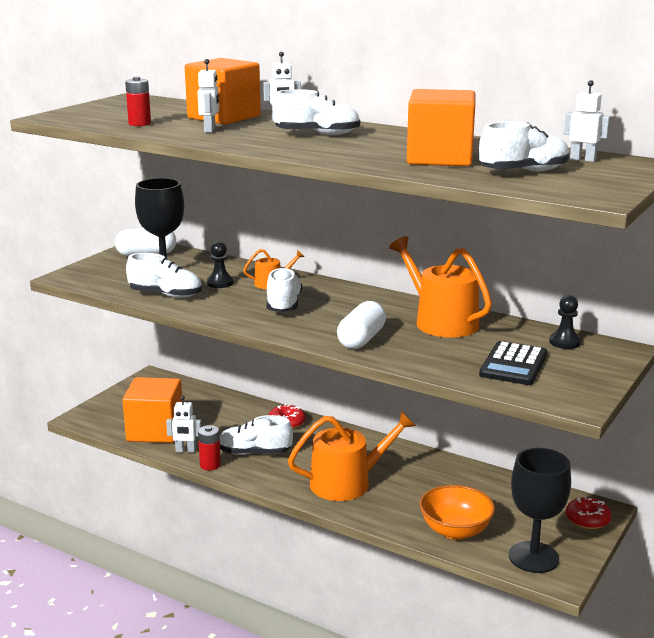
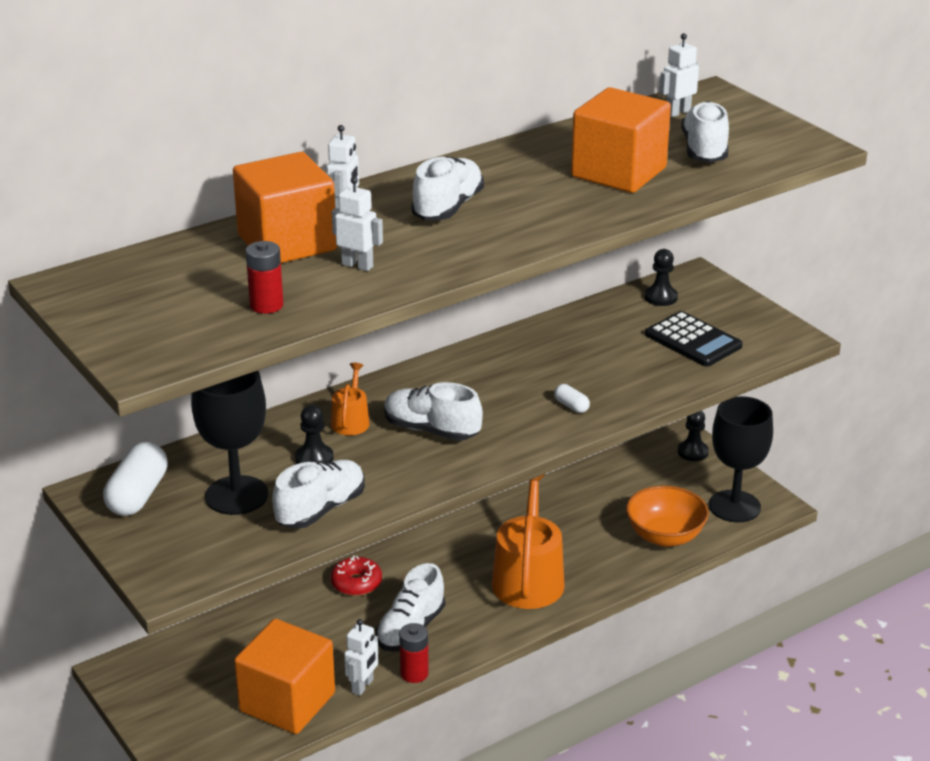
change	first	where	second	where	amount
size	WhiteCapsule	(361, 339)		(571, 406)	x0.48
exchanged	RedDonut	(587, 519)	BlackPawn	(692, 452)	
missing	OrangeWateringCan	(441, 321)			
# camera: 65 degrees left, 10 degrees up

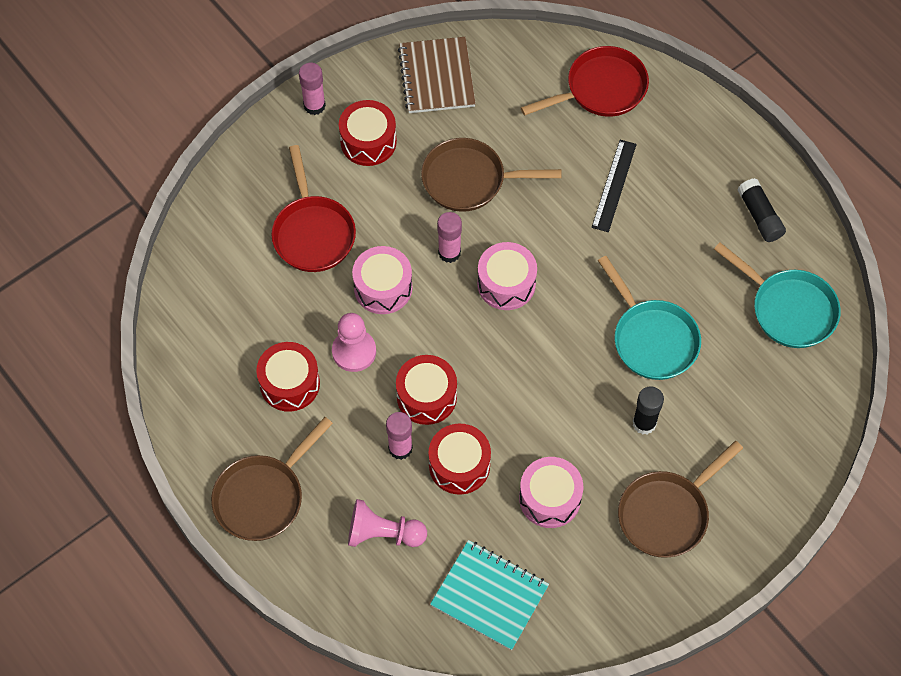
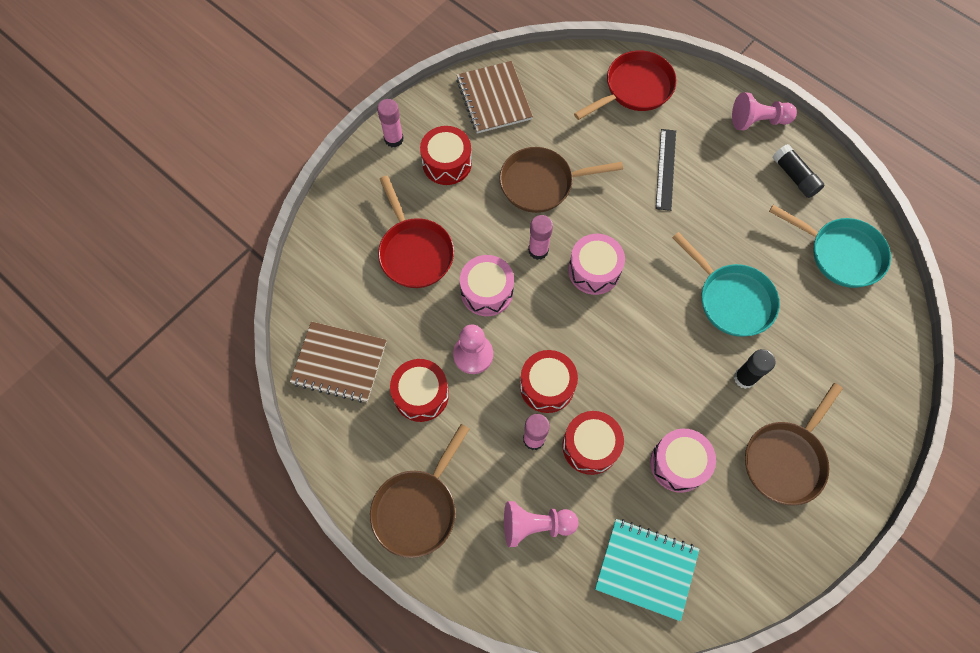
change	first	where	second	where	amount
appeared			BrownNotebook	(339, 363)	
appeared			PinkPawn	(758, 121)	
# camera: 10 degrees left, 5 degrees up

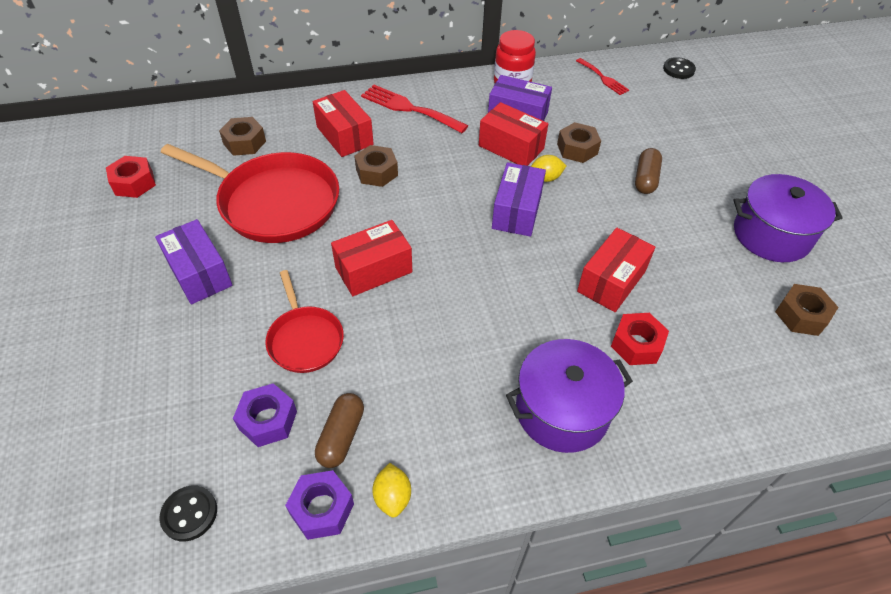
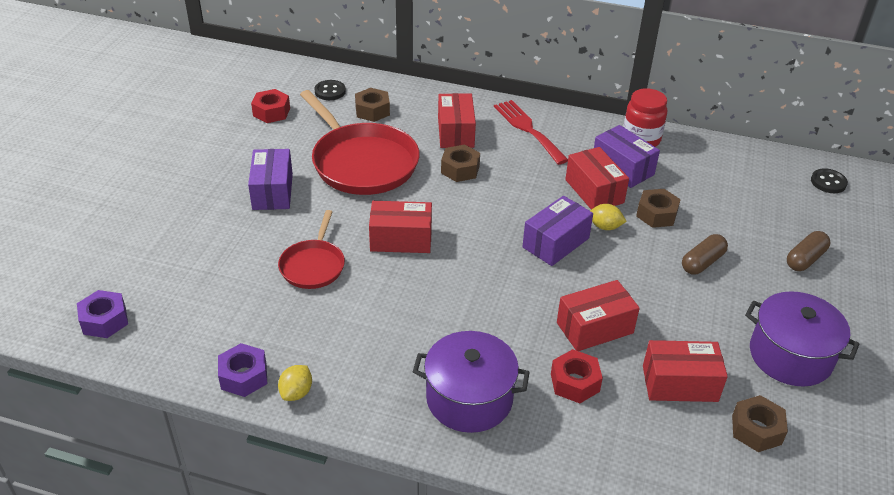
change	first	where	second	where	amount
relocated	PurpleNut	(268, 420)		(104, 320)	
relocated	BlackButton	(189, 514)		(330, 91)	
appeared			RedBox	(680, 383)	
relocated	BrownCapsule	(341, 436)		(805, 259)	
missing	RedFork	(603, 78)			
# camera: 30 degrees right, 10 degrees down

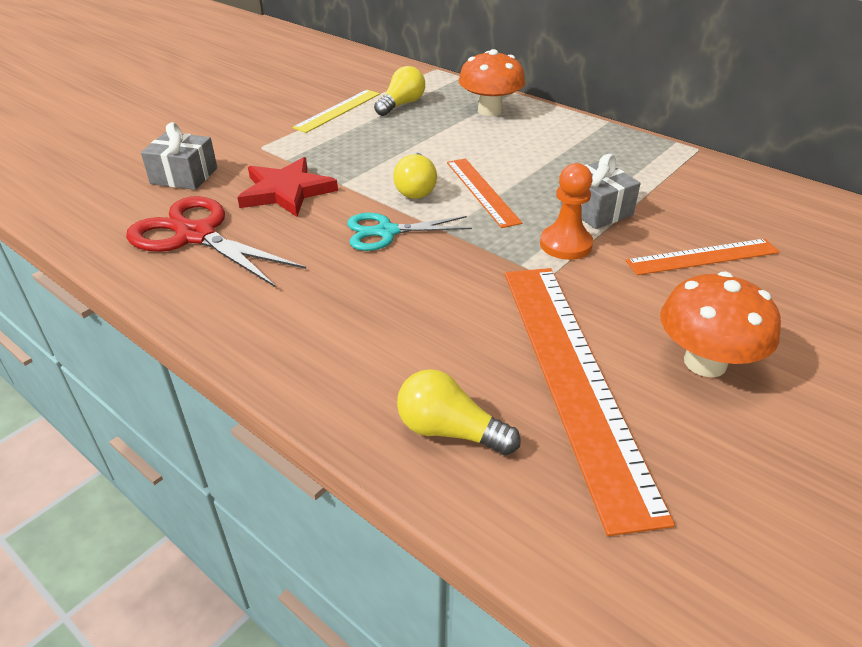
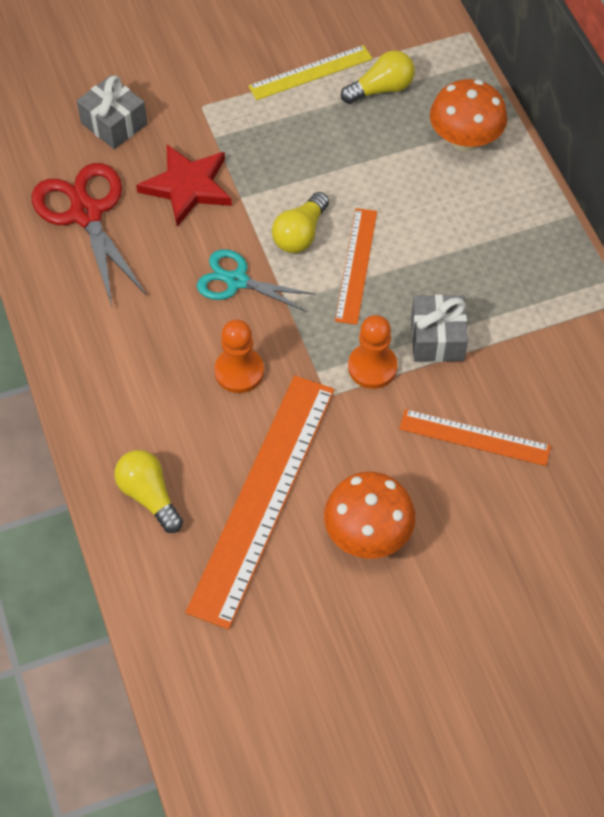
change	first	where	second	where	amount
appeared			OrangePawn	(239, 371)	
# camera: 30 degrees right, 20 degrees up

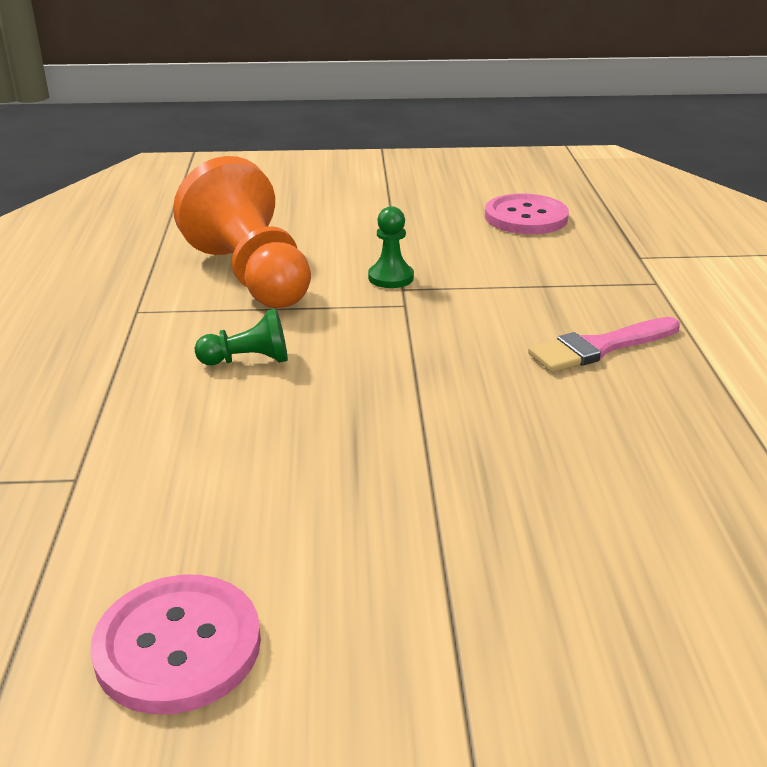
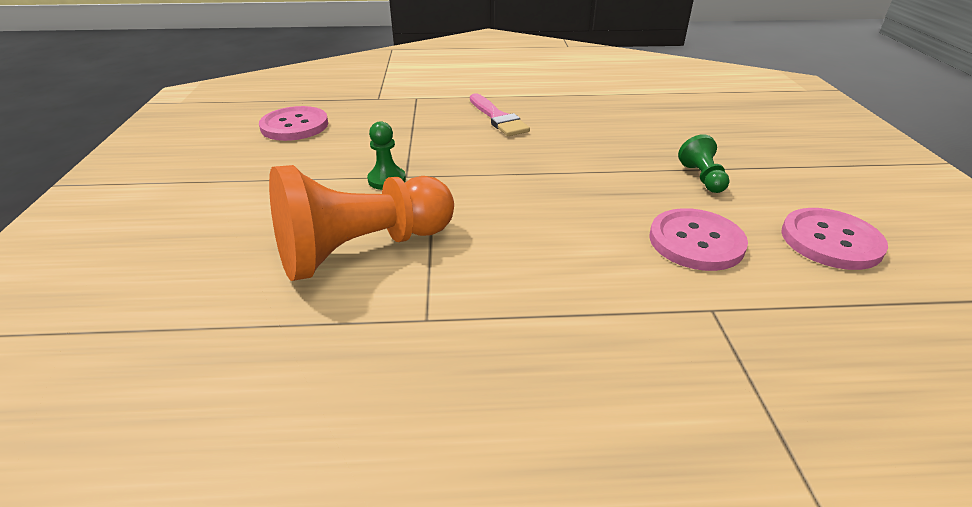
change	first	where	second	where	amount
appeared			PinkButton	(696, 241)	
relocated	GreenPawn	(248, 360)		(702, 178)	
# camera: 90 degrees left, 5 degrees up

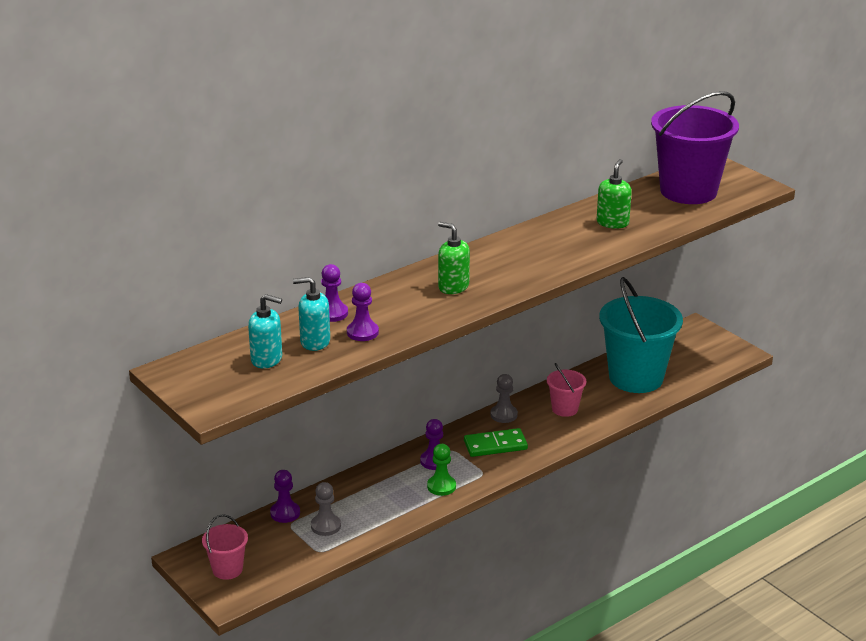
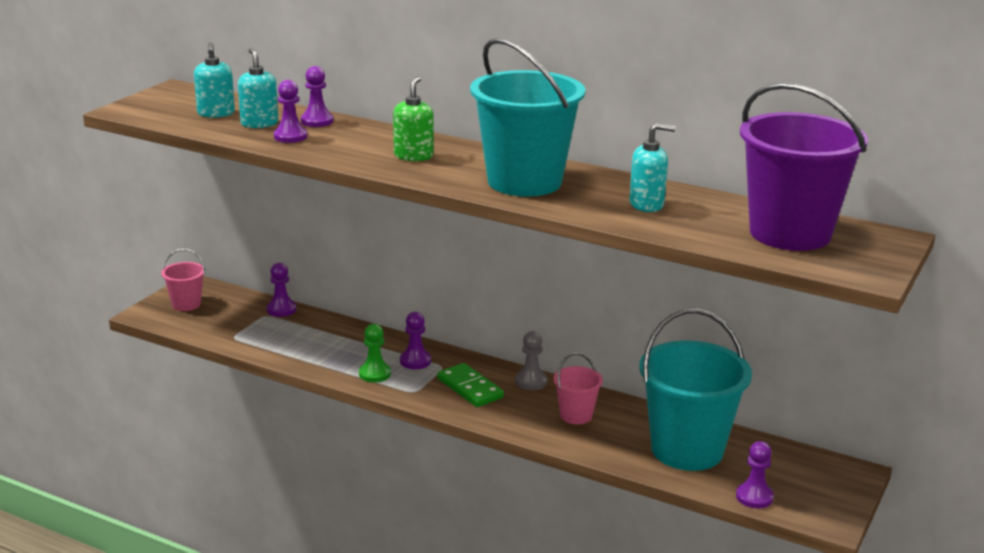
change	first	where	second	where	amount
appeared			TurquoiseBucket	(524, 182)	
colour	GreenSoapDispenser	(612, 223)	TurquoiseSoapDispenser	(647, 205)	
appeared			PurplePawn	(754, 497)	
missing	GreyPawn	(325, 526)			
# camera: 65 degrees right, 5 degrees down

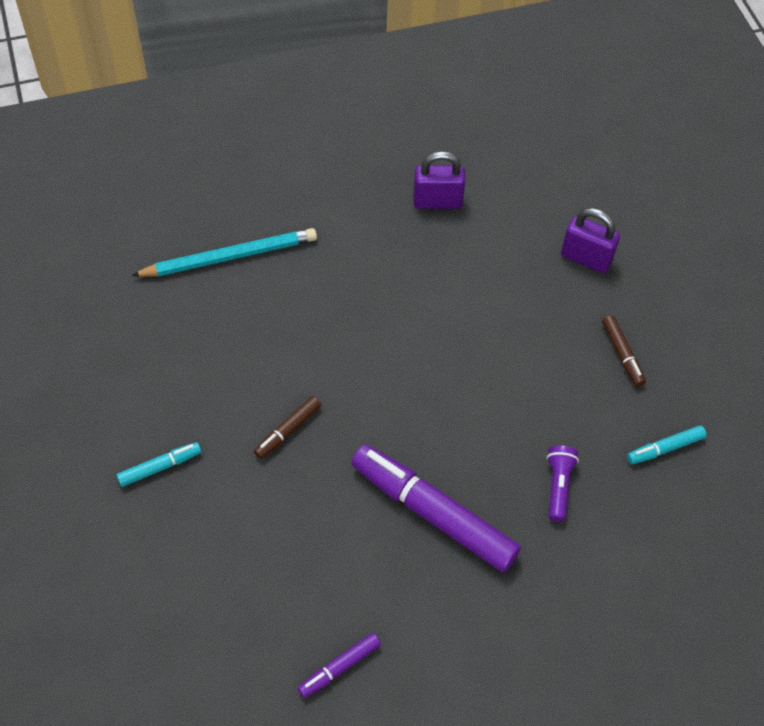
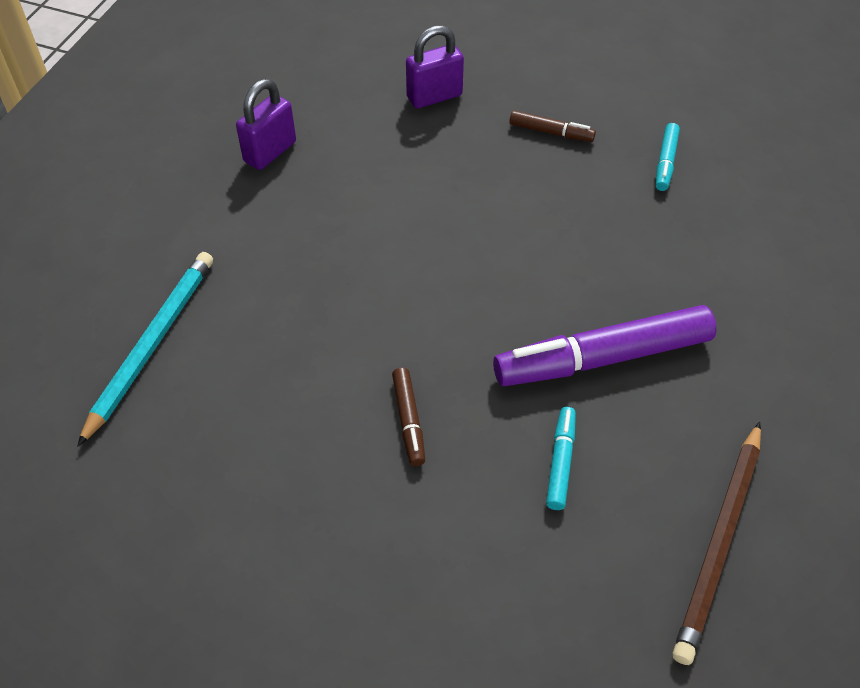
change	first	where	second	where	amount
relocated	TurquoiseMarker	(160, 467)		(560, 462)	
exchanged	PurpleMarker	(339, 667)	BrownPencil	(720, 542)	
missing	PurpleFlashlight	(558, 486)			
# camera: 50 degrees left, 5 degrees down

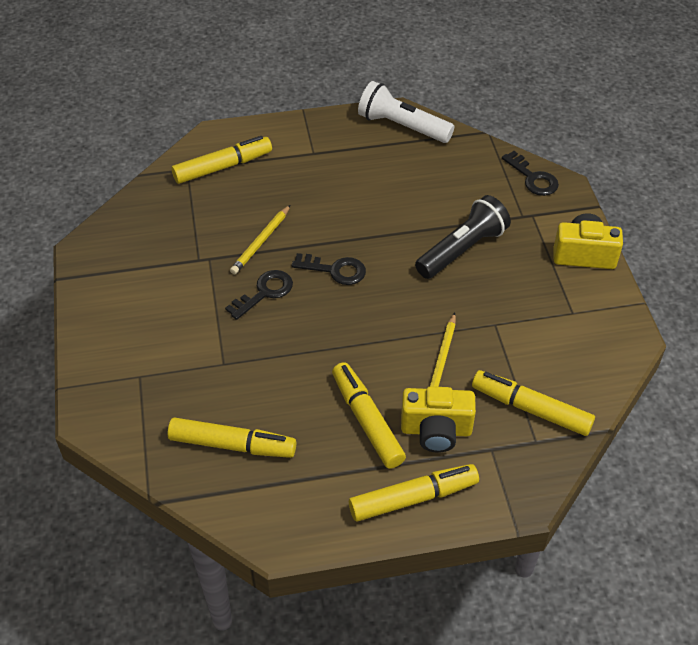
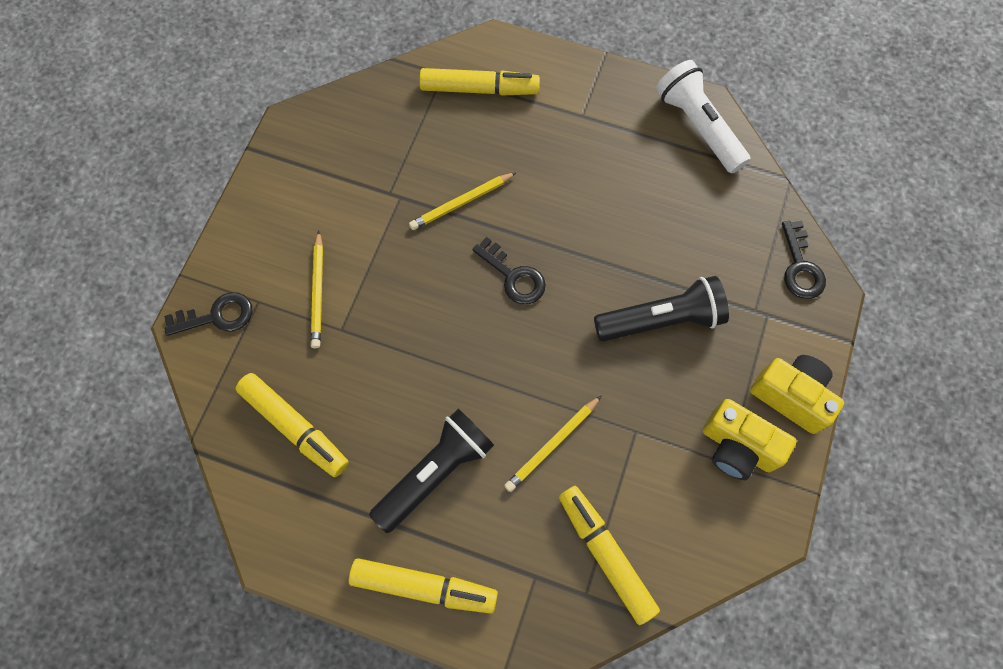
change	first	where	second	where	amount
relocated	BlackKey	(265, 292)		(217, 316)	
appeared			YellowPencil	(318, 292)	
exchanged	YellowMarker	(367, 420)	BlackFlashlight	(435, 473)	
relocated	YellowCamera	(436, 430)		(737, 447)	
# camera: 30 degrees right, 20 degrees up

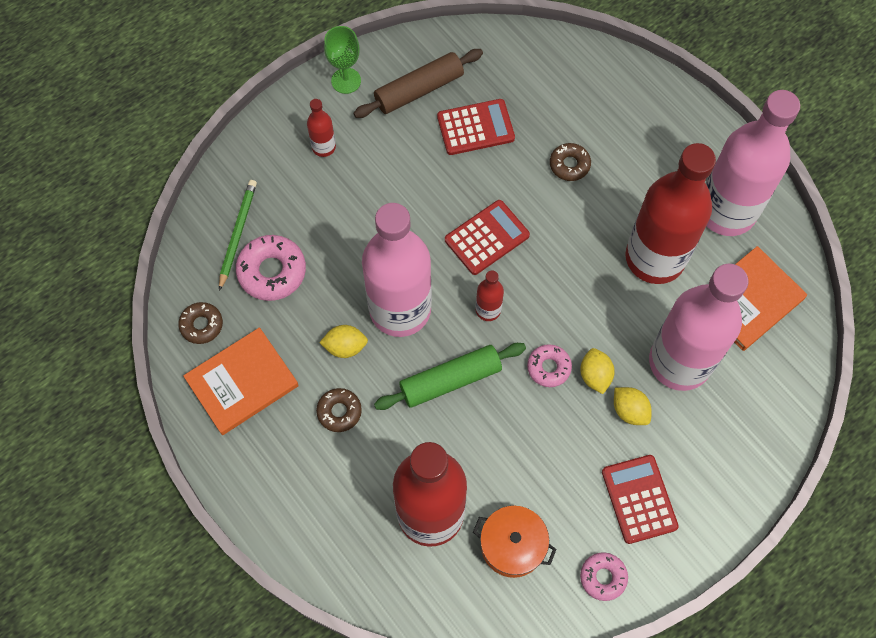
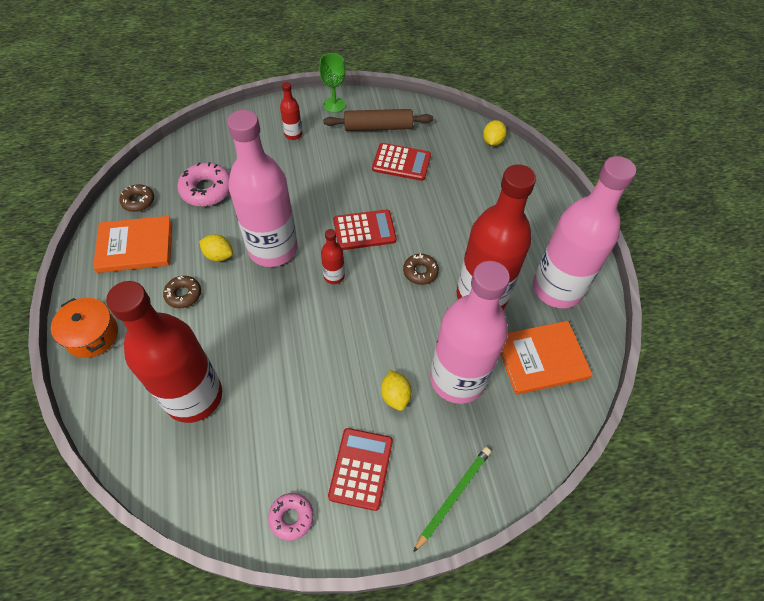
change	first	where	second	where	amount
relocated	OrangePot	(512, 545)		(92, 335)	
relocated	BrownDonut	(569, 165)		(420, 272)	
relocated	GreenPencil	(237, 234)		(453, 496)	
relocated	YellowLemon	(595, 375)		(492, 141)	
missing	GreenRollingPin	(450, 380)			
missing	PinkDonut	(548, 367)			
# camera: 25 degrees right, 10 degrees down

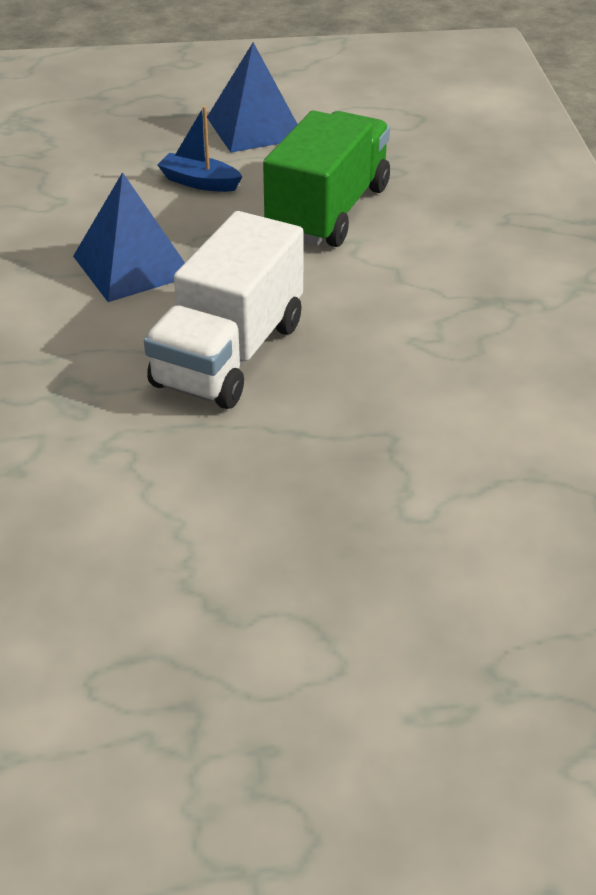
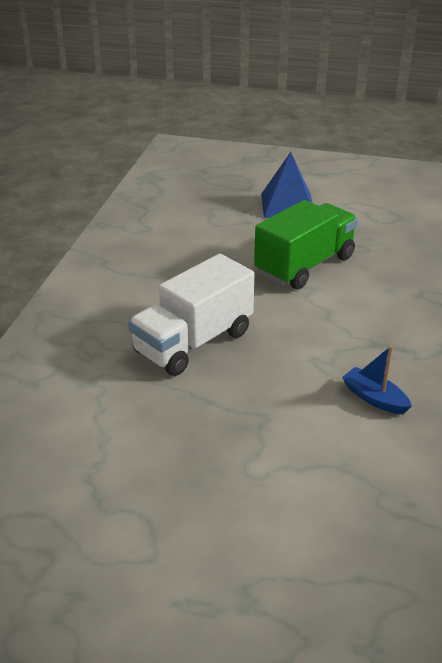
change	first	where	second	where	amount
relocated	BlueBoat	(199, 182)		(374, 398)	
missing	BluePyramid	(133, 265)			
# camera: 20 degrees right, 5 degrees down

